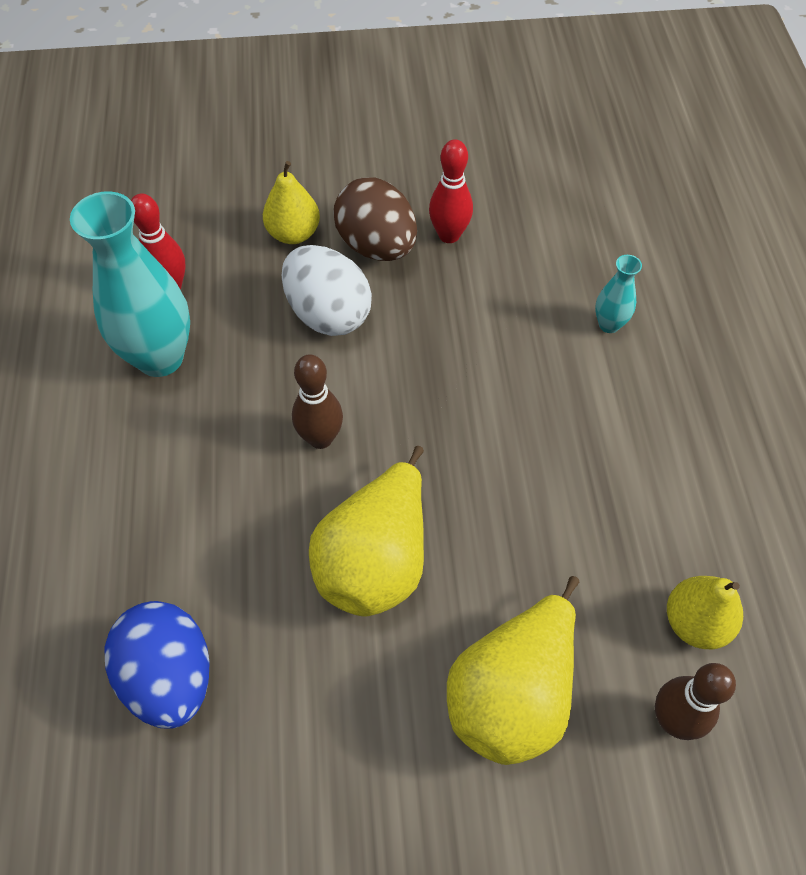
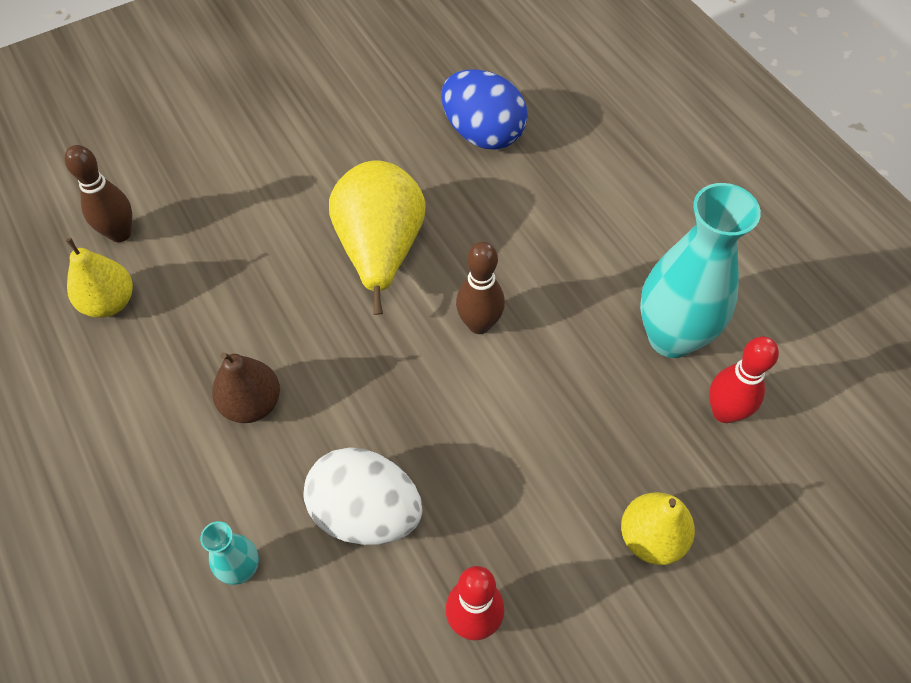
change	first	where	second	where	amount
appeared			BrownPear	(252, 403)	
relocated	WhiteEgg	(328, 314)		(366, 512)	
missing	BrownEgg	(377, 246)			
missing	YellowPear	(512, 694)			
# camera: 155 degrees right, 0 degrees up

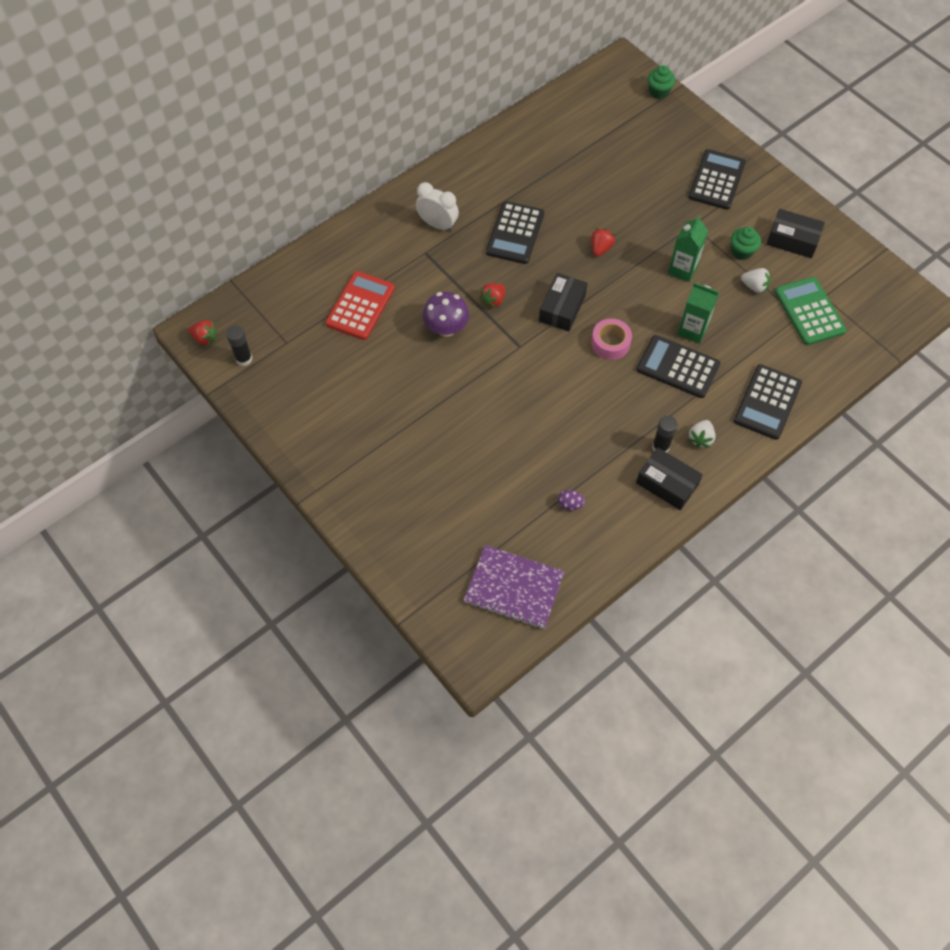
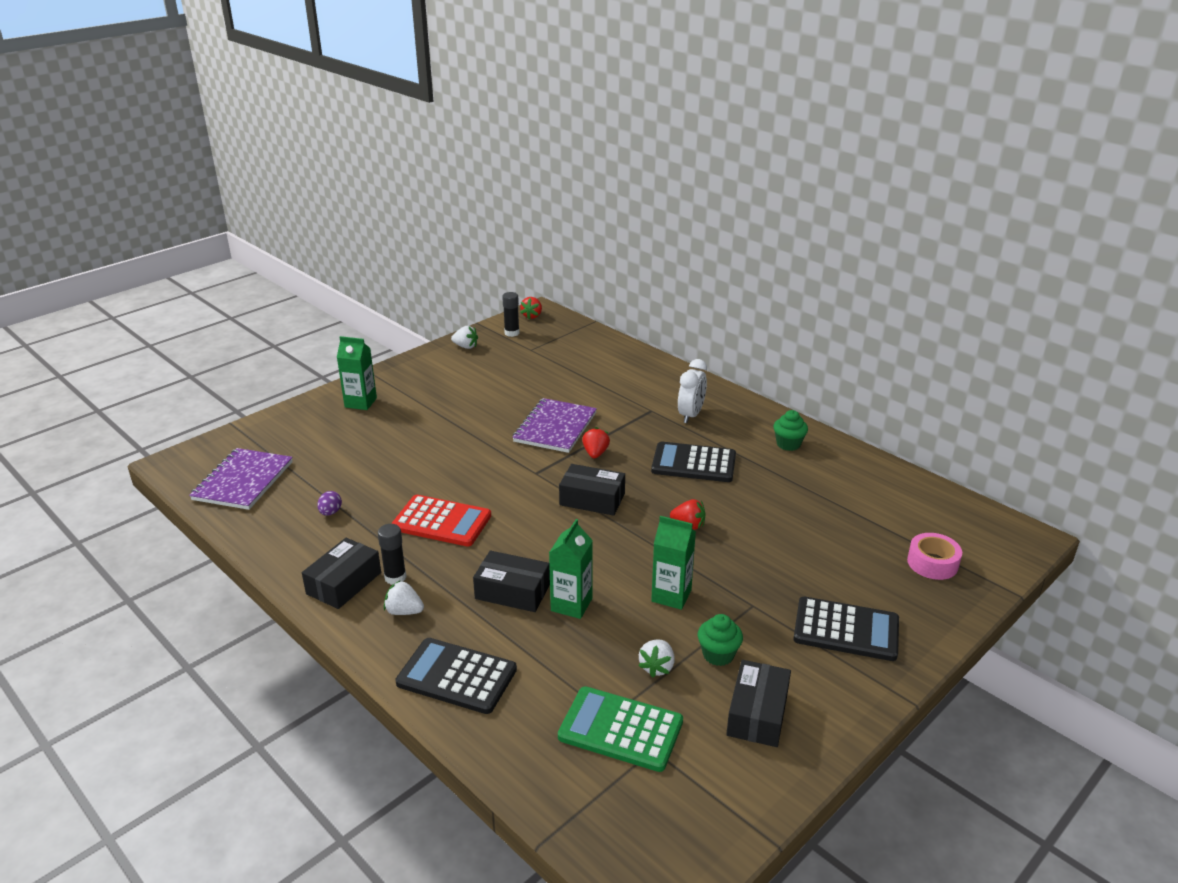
change	first	where	second	where	amount
appeared			GreenCarton	(360, 402)	
relocated	RedCalculator	(360, 306)		(441, 522)	
appeared			WhiteStrawberry	(465, 346)	
exchanged	BlackCalculator	(678, 367)	BlackBox	(512, 591)	
exchanged	PurpleMushroom	(446, 328)	PurpleNotebook	(555, 427)	
spun	GreenCalculator	(809, 311)		(620, 729)	135 degrees counterclockwise
spun	RedStrawberry	(493, 300)		(595, 453)	60 degrees clockwise
relocated	GreenCupcake	(659, 92)		(788, 444)	
relocated	PinkTape	(610, 343)		(932, 563)	
# camera: 85 degrees right, 30 degrees down

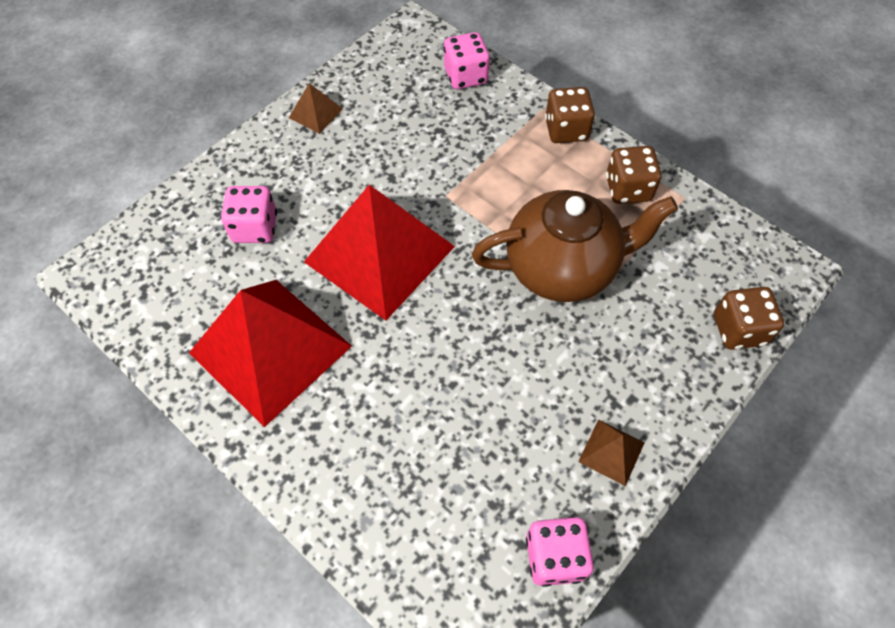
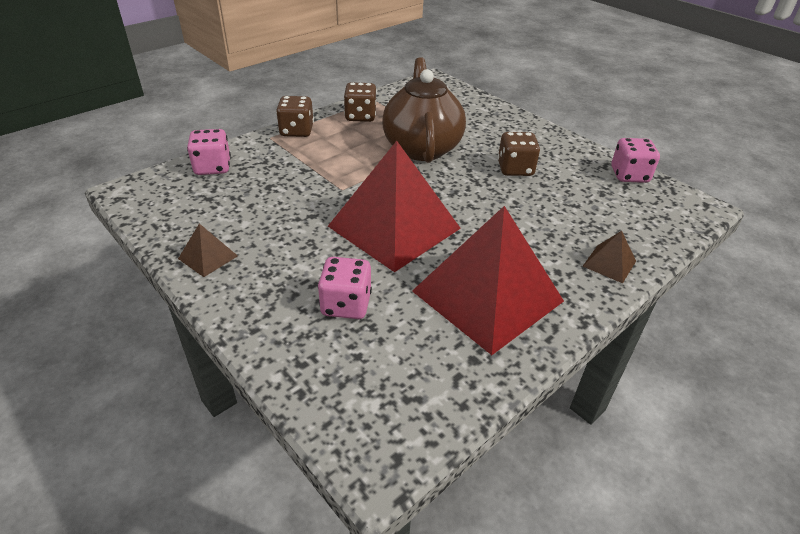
change	first	where	second	where	amount
relocated	BrownDice	(738, 329)		(515, 169)	
relocated	BrownPyramid	(611, 452)		(609, 263)	
# camera: 85 degrees left, 20 degrees down

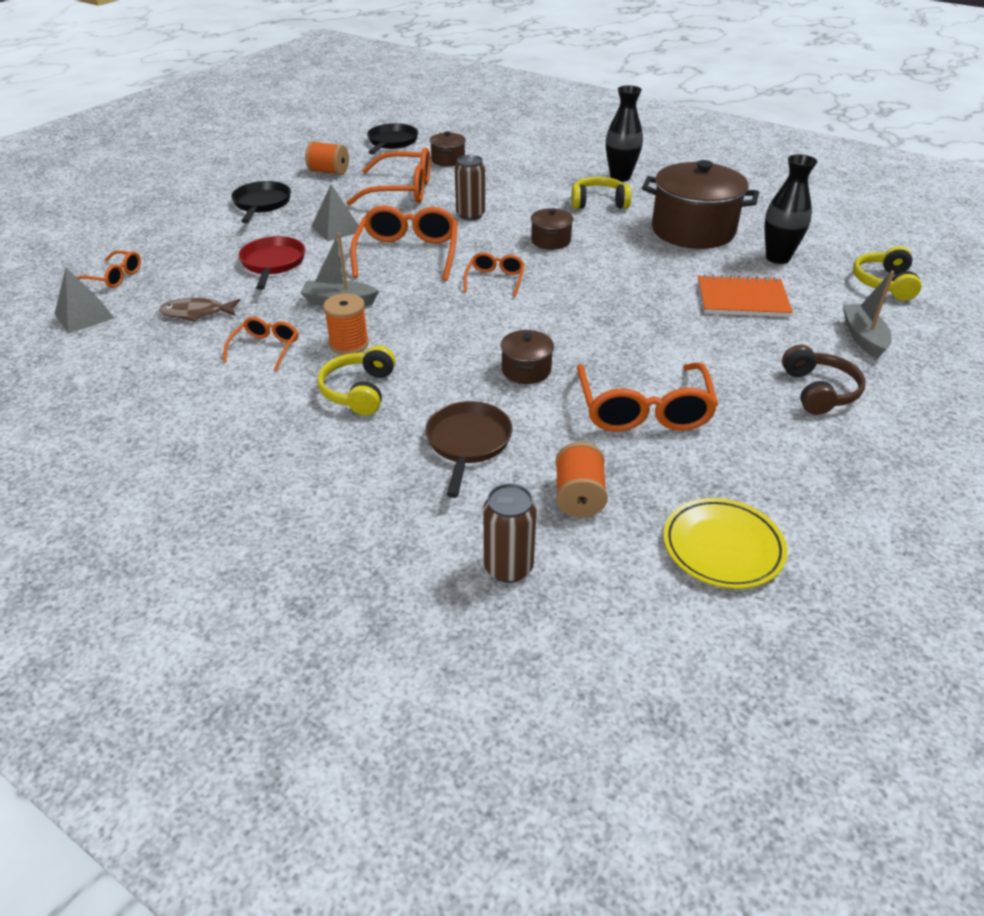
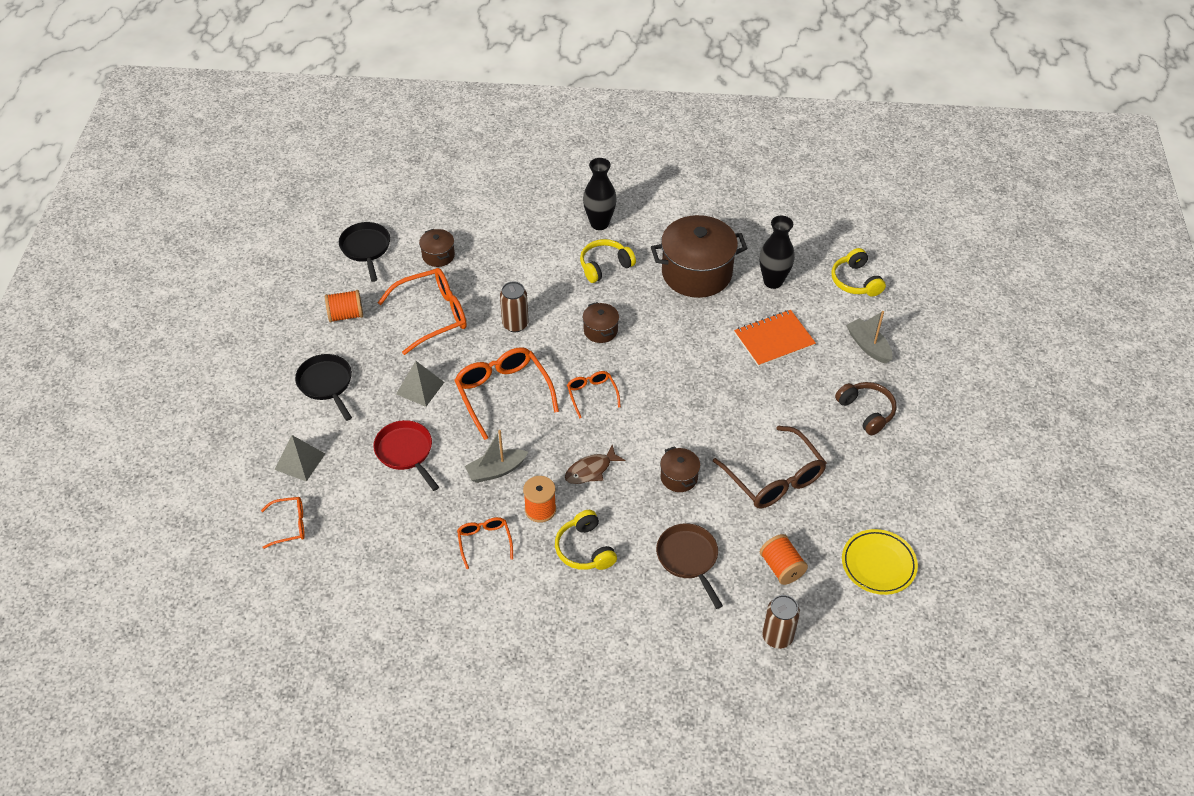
change	first	where	second	where	amount
relocated	GreyPyramid	(84, 316)		(300, 461)	
relocated	BrownFish	(197, 313)		(591, 470)	
colour	OrangeGlasses	(643, 410)	BrownGlasses	(774, 478)	
# camera: 30 degrees left, 10 degrees up

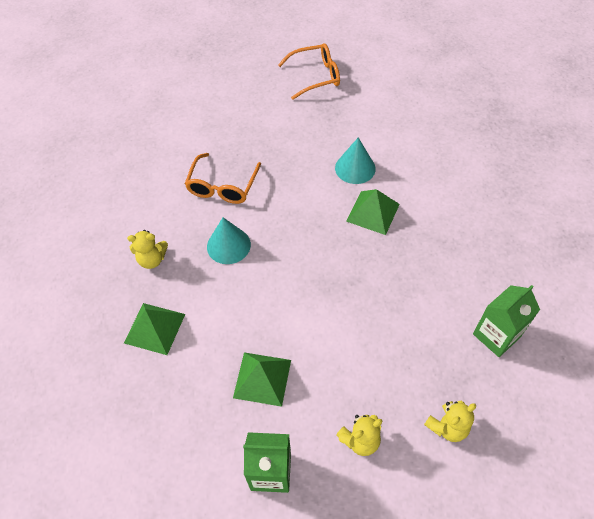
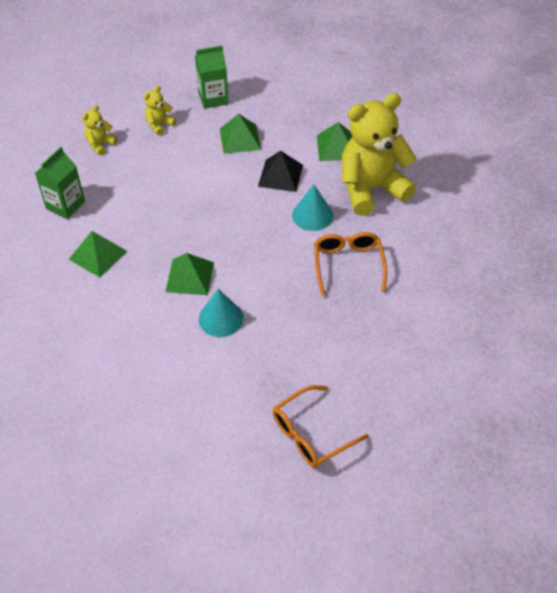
change	first	where	second	where	amount
appeared			GreenPyramid	(98, 255)	
appeared			BlackPyramid	(280, 175)	
size	YellowTeddyBear	(152, 259)		(371, 189)	x2.35
# camera: 160 degrees right, 5 degrees down

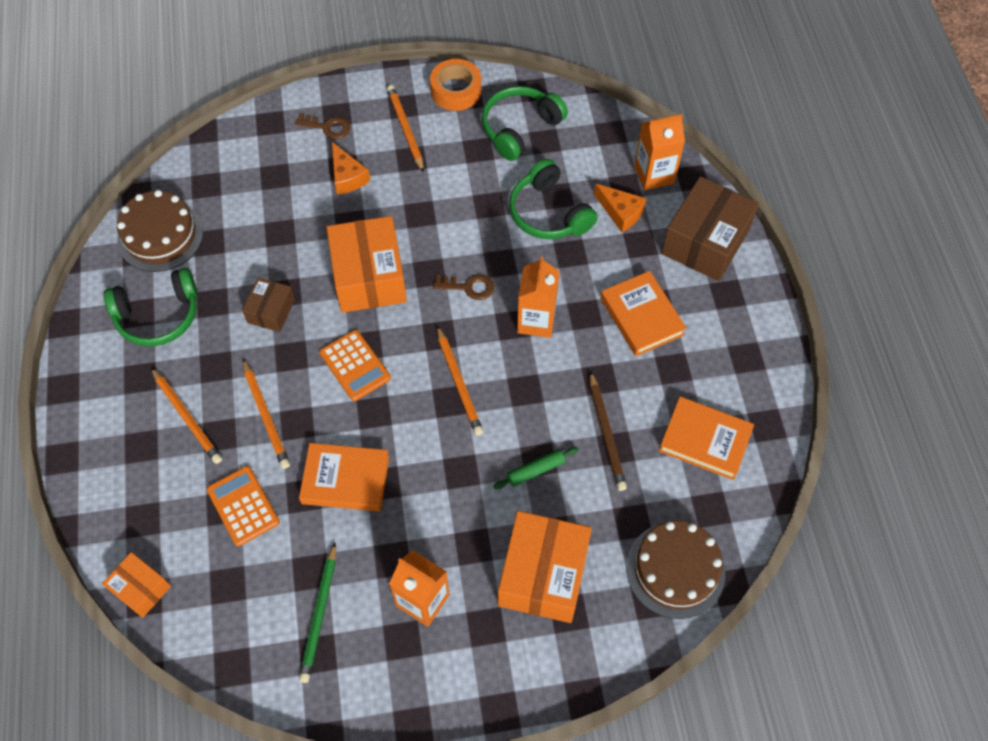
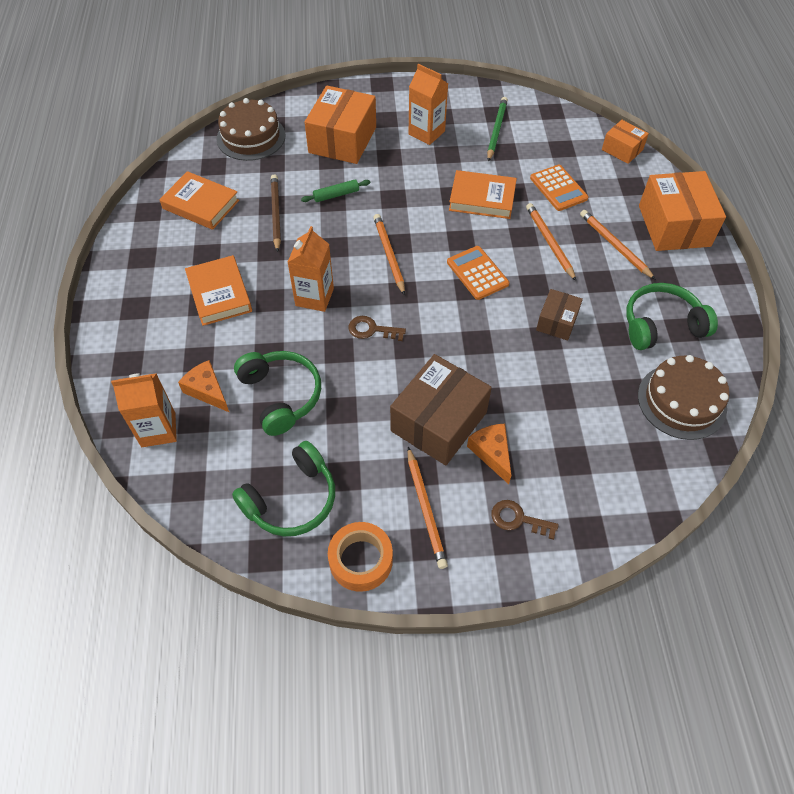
change	first	where	second	where	amount
relocated	BrownBox	(705, 242)		(439, 421)	
relocated	OrangeBox	(369, 277)		(674, 226)	
# camera: 175 degrees left, 5 degrees down

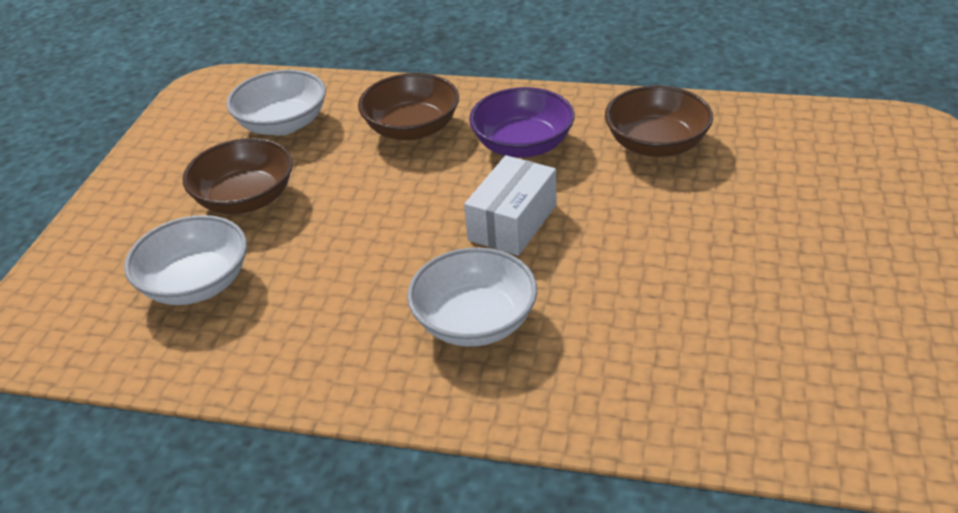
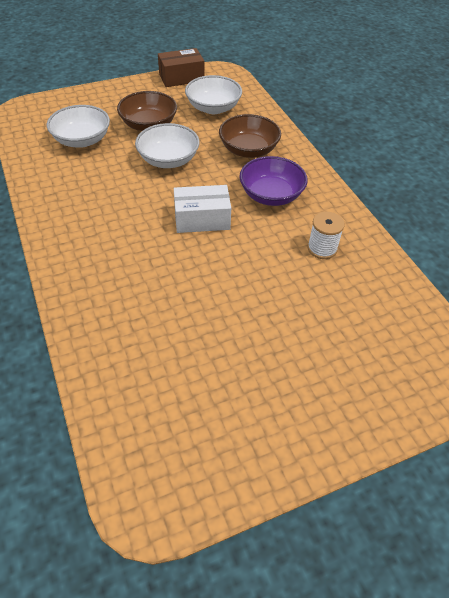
change	first	where	second	where	amount
relocated	WhiteBowl	(475, 322)		(168, 160)	
appeared			BrownBox	(181, 78)	
exchanged	BrownBowl	(656, 144)	WhiteSpool	(322, 248)	
# camera: 50 degrees right, 10 degrees up

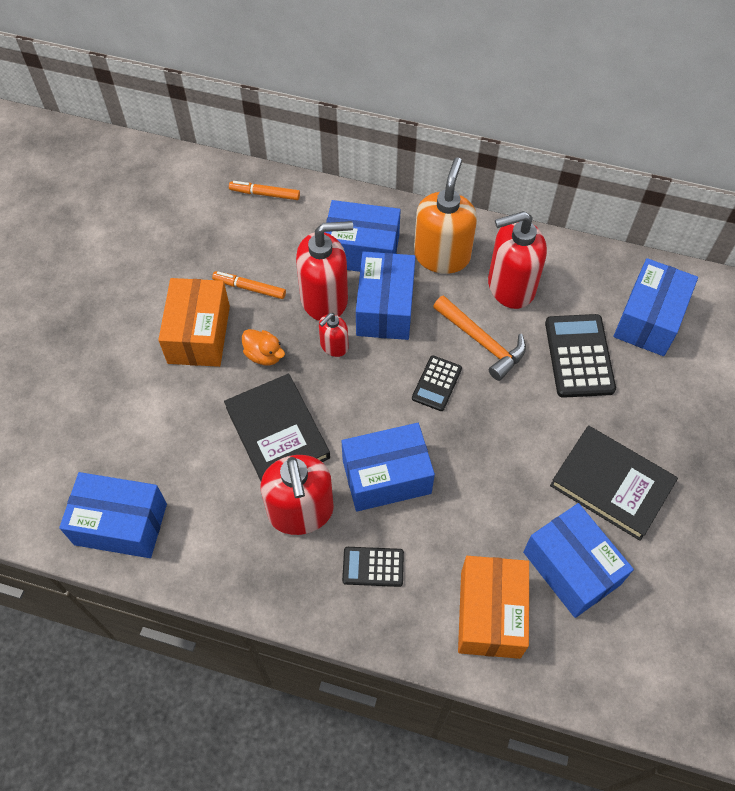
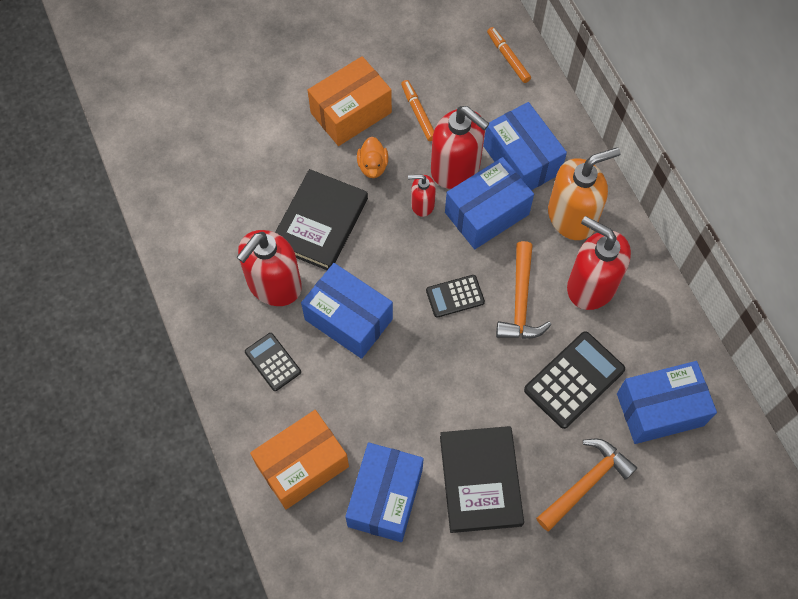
change	first	where	second	where	amount
appeared			OrangeHammer	(586, 483)	
missing	BlueBox	(121, 524)			
# camera: 50 degrees right, 5 degrees up

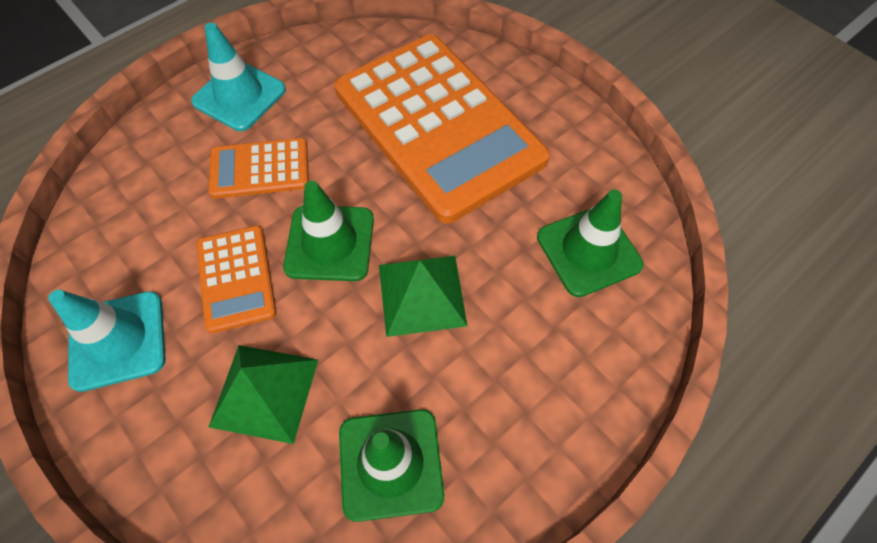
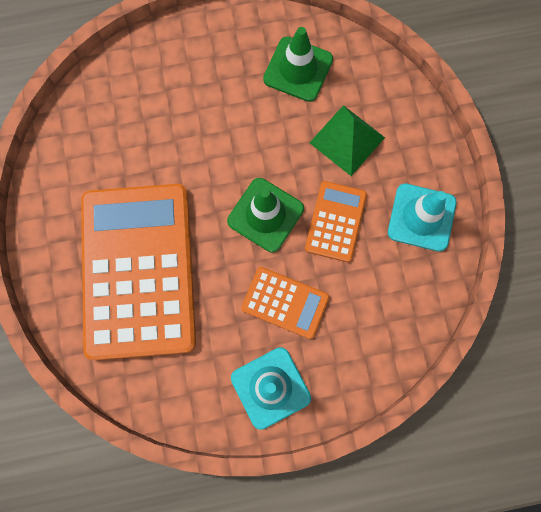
change	first	where	second	where	amount
missing	GreenPyramid	(421, 294)			
missing	GreenTrafficCone	(588, 251)			
# camera: 150 degrees left, 15 degrees up

